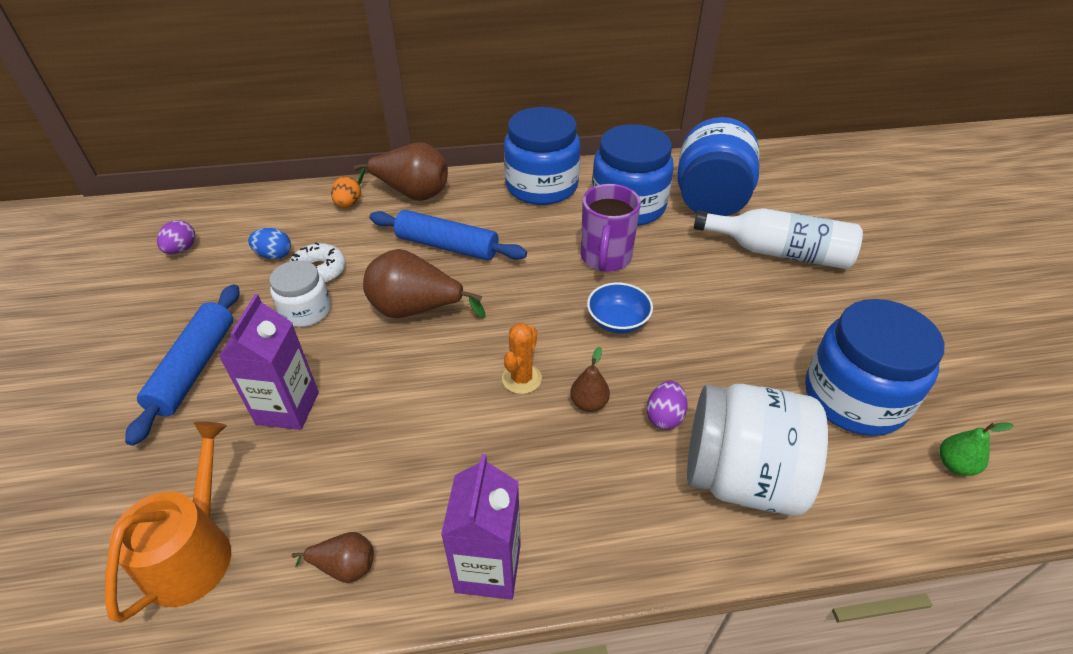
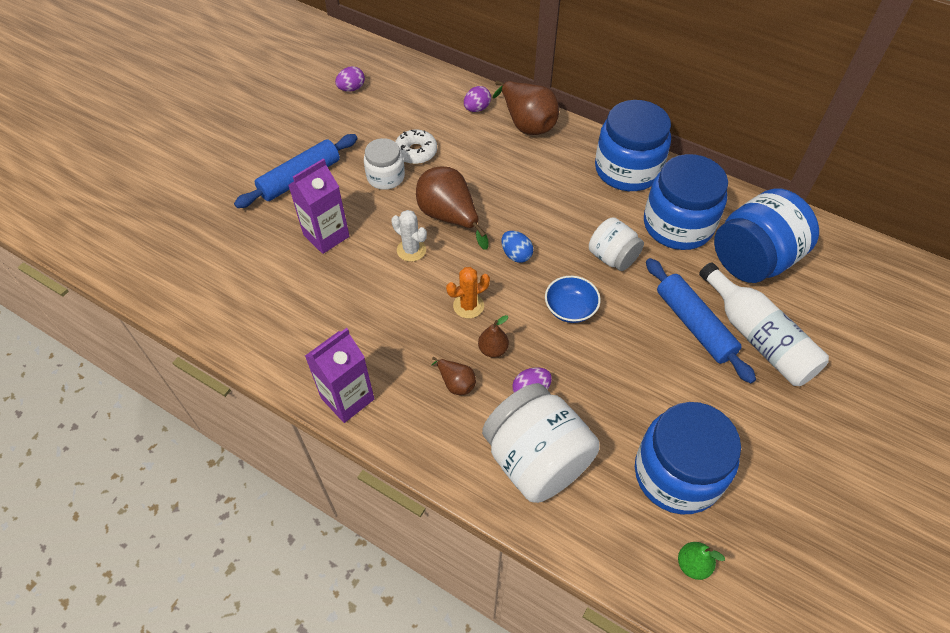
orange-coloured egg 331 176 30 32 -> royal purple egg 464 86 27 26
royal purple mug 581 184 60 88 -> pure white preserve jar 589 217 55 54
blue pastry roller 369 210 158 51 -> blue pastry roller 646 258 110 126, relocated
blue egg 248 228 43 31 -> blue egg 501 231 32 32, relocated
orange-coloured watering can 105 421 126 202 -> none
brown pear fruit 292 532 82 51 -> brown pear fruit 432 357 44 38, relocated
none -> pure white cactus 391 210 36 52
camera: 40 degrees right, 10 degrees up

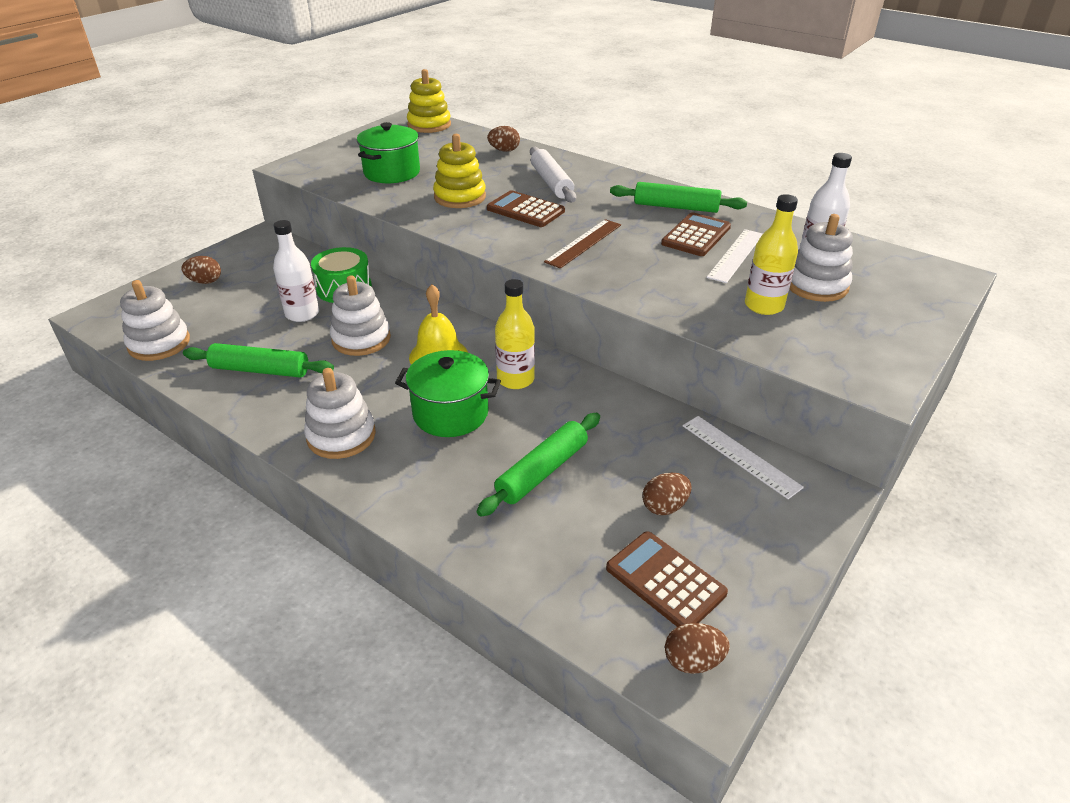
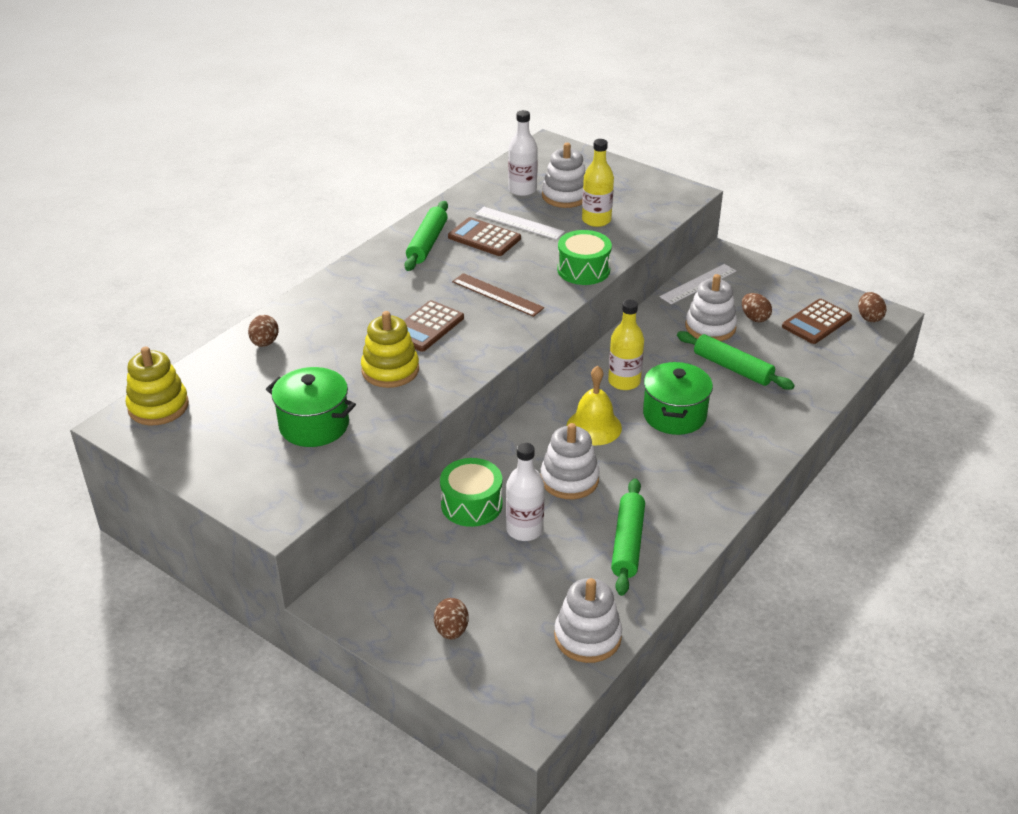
pure white pastry roller 530 147 46 55 -> none
pure white stacking rings 304 368 72 91 -> pure white stacking rings 685 274 52 67, relocated
none -> emerald toy drum 557 230 55 55
camera: 90 degrees left, 0 degrees up

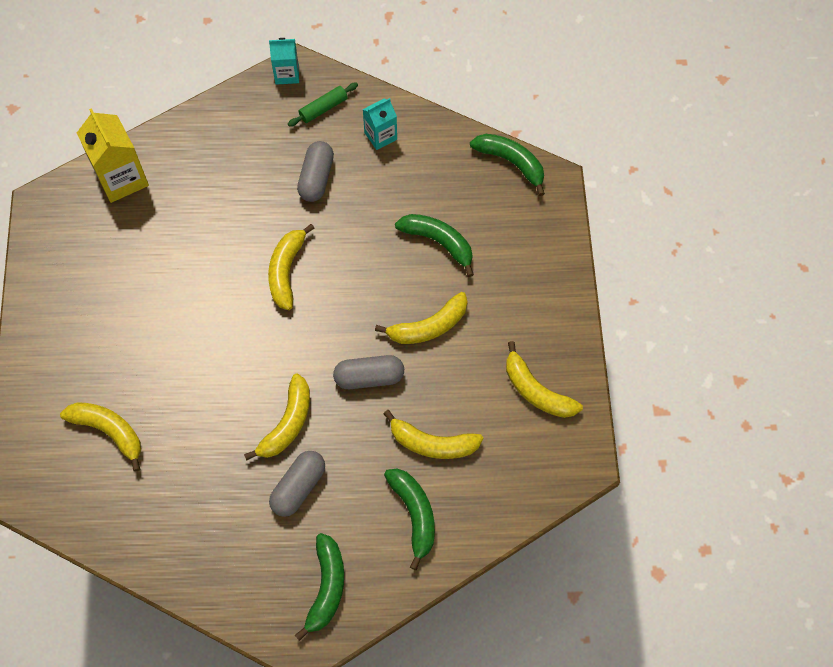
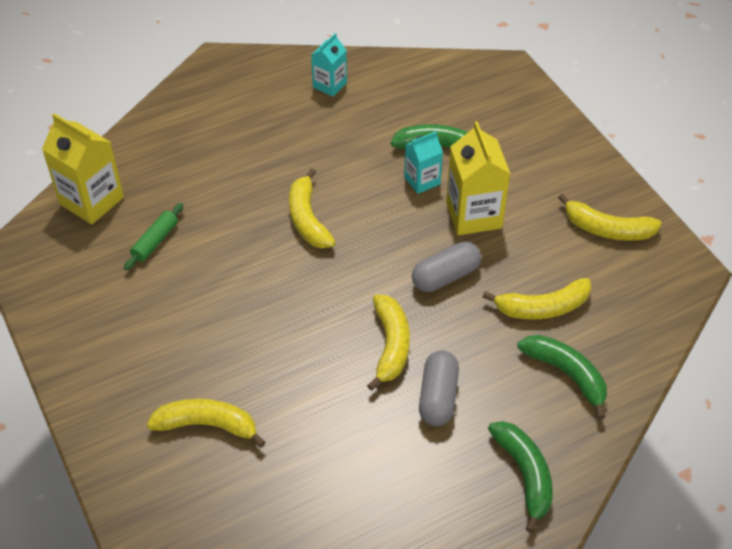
aqua carton 269 38 30 47 -> aqua carton 404 131 39 63, relocated
emerald pastry roller 288 83 70 44 -> emerald pastry roller 124 203 59 67, relocated
emerald banana fruit 470 134 75 62 -> none
ash-grey pill 297 141 37 61 -> none
bright yellow banana fruit 375 292 93 52 -> bright yellow carton 446 121 65 114
camera: 25 degrees left, 15 degrees down

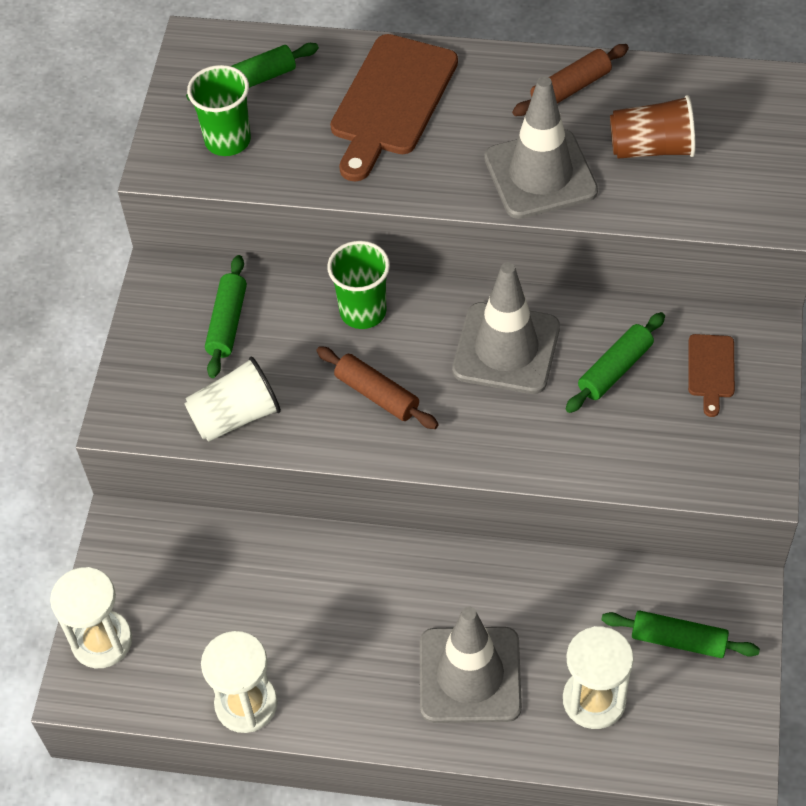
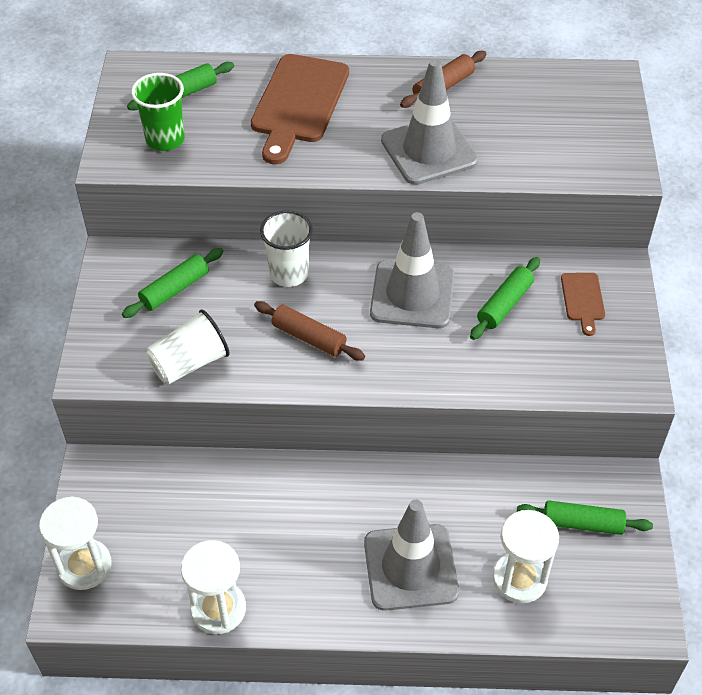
brown beaker 610 95 86 64 -> none
emerald beaker 327 241 63 88 -> pure white beaker 260 210 53 77
emerald pastry roller 205 255 42 123 -> emerald pastry roller 122 248 101 70, 45 degrees clockwise
camera: 10 degrees left, 5 degrees down

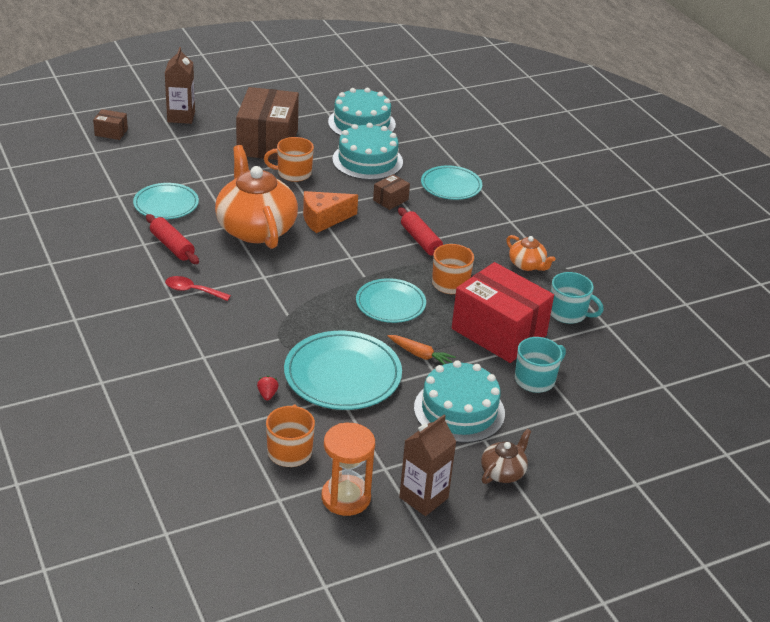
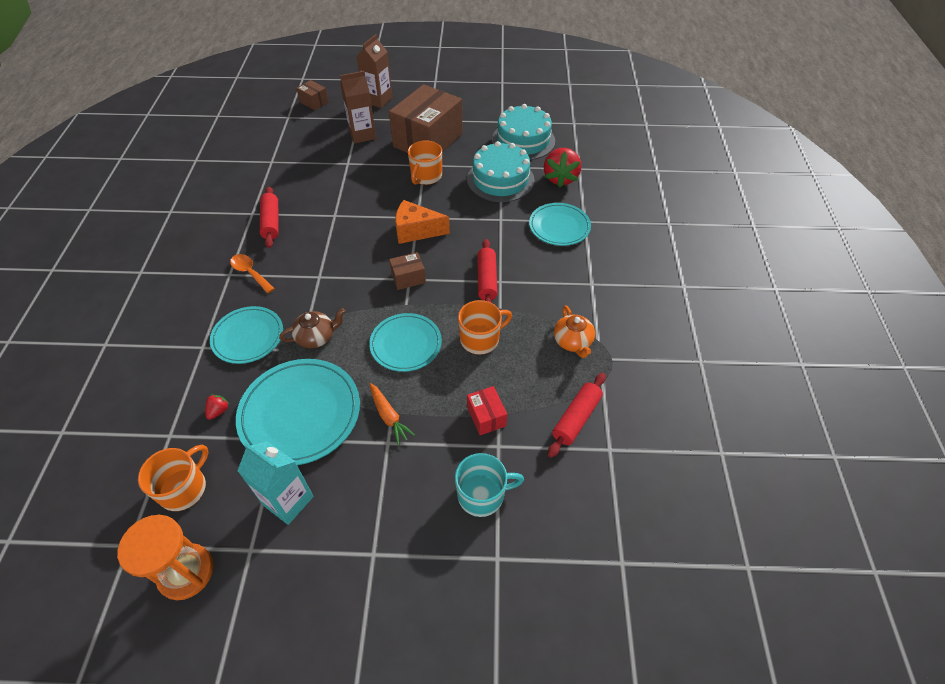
orange-coloured mug 264 137 50 45 -> orange-coloured mug 408 140 34 45, 90 degrees counterclockwise
orange-coloured tea pot 215 145 83 104 -> none
brown box 373 174 37 36 -> brown box 389 252 37 38, relocated
aqua dinner plate 133 183 66 36 -> aqua dinner plate 210 306 73 58, relocated
crimson box 452 262 102 101 -> crimson box 467 386 40 49, x0.43
aqua mug 551 272 53 52 -> crimson pastry roller 548 373 58 85
crimson spoon 165 276 66 25 -> orange-coloured spoon 230 254 45 39
aqua gateau 414 360 91 83 -> none
brown carton 399 415 57 101 -> brown carton 340 71 36 72, relocated
brown tea pot 481 429 51 55 -> brown tea pot 279 308 66 40, relocated
none -> crimson strawberry 544 148 37 39
none -> aqua carton 237 441 77 84
camera: 30 degrees right, 15 degrees up

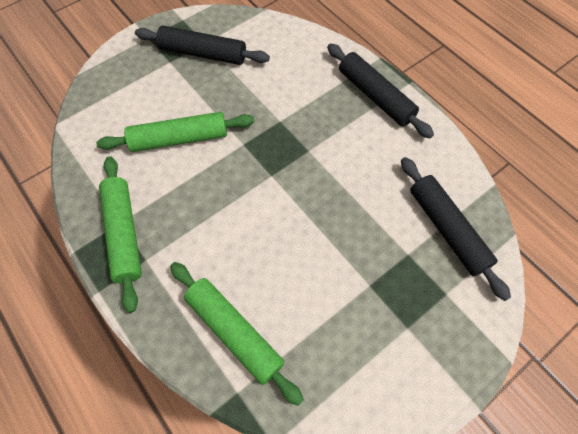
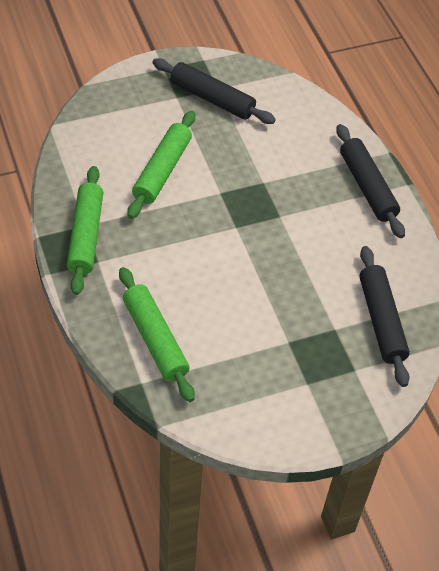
emerald pastry roller 96 112 158 40 -> emerald pastry roller 127 111 68 108, 75 degrees counterclockwise
camera: 15 degrees right, 10 degrees down

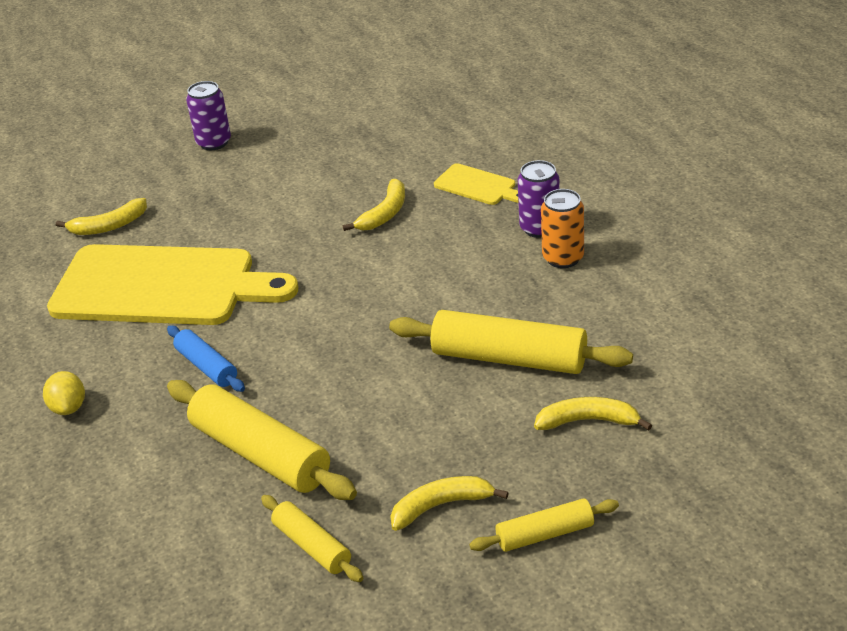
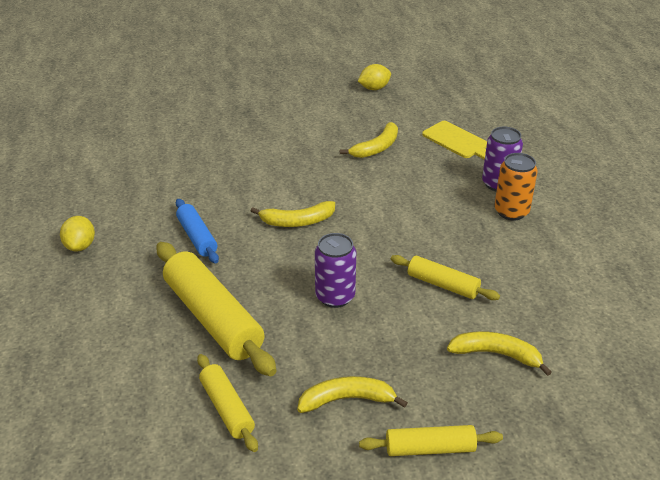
royal purple soda can 186 81 45 69 -> royal purple soda can 315 233 41 75, relocated
bright yellow banana fruit 56 198 91 37 -> bright yellow banana fruit 251 201 84 26, relocated
bright yellow chopping board 47 244 251 81 -> none
bright yellow pastry roller 389 310 244 64 -> bright yellow pastry roller 391 255 109 45, x0.55
none -> bright yellow lemon 358 64 33 26
camera: 10 degrees right, 0 degrees up

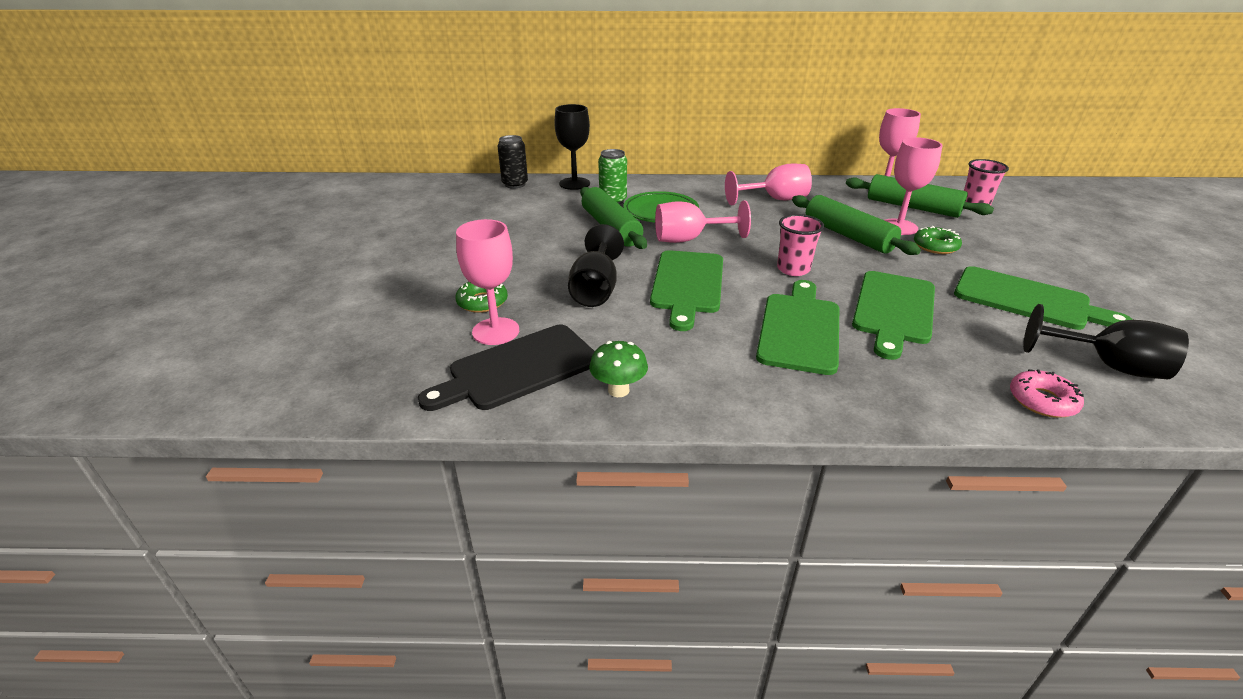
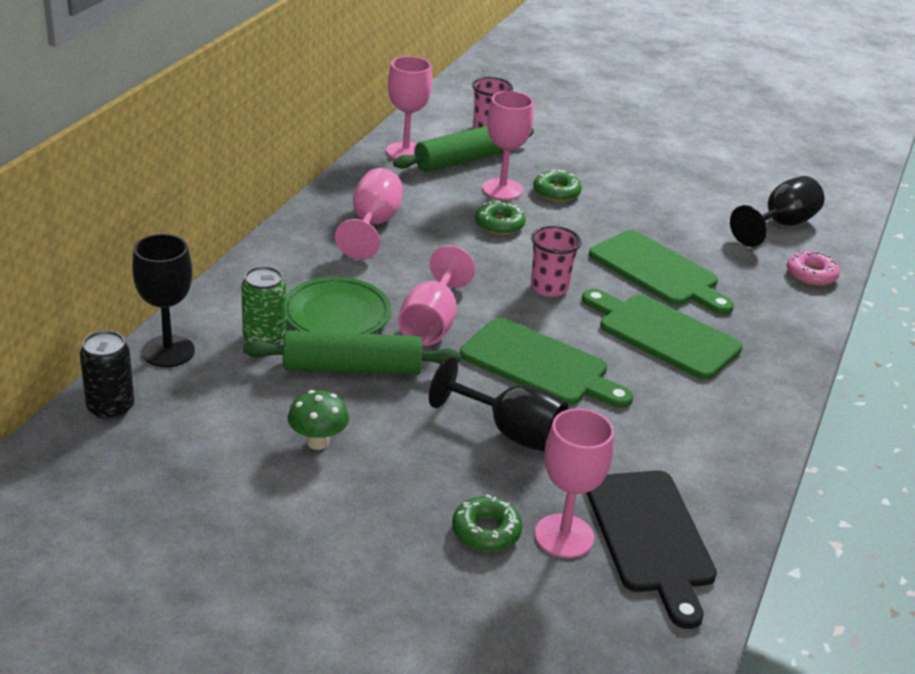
emerald pastry roller 792 195 129 60 -> emerald doughnut 475 200 51 35
emerald chopping board 954 266 179 64 -> none
emerald fungus 589 341 59 56 -> emerald fungus 288 390 61 60, relocated
camera: 70 degrees left, 0 degrees up

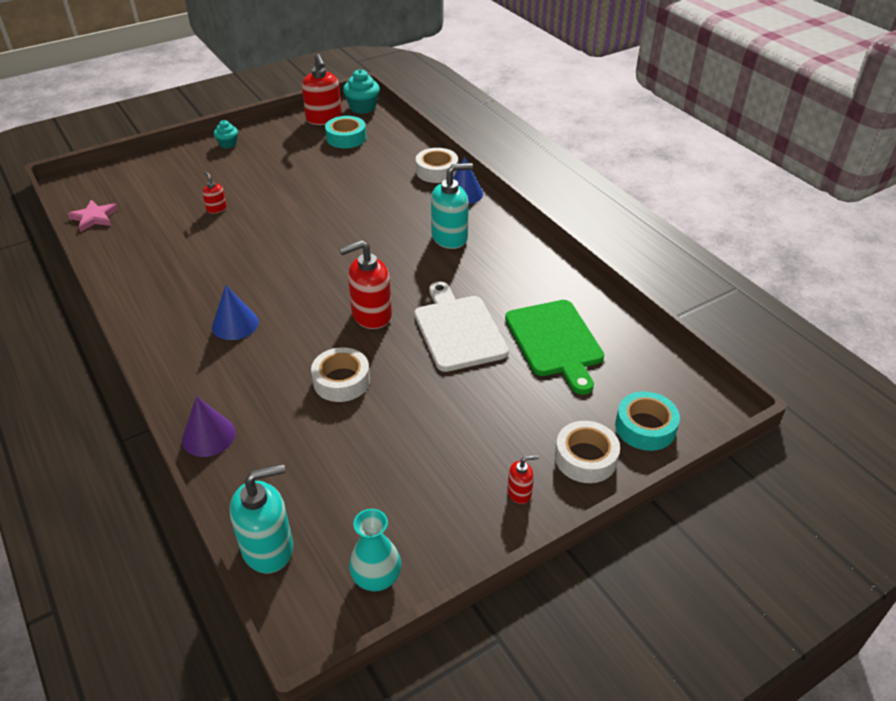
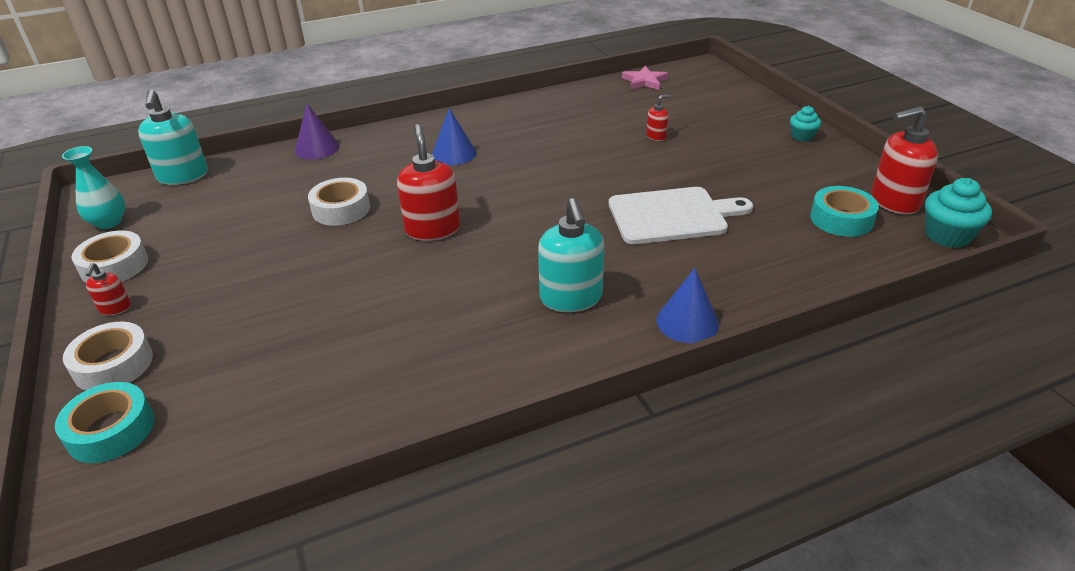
pure white tape 416 148 42 35 -> pure white tape 71 230 77 53, relocated
pure white chopping board 414 281 95 91 -> pure white chopping board 609 187 144 57, relocated
emerald chopping board 505 300 99 95 -> none
camera: 100 degrees right, 5 degrees down

